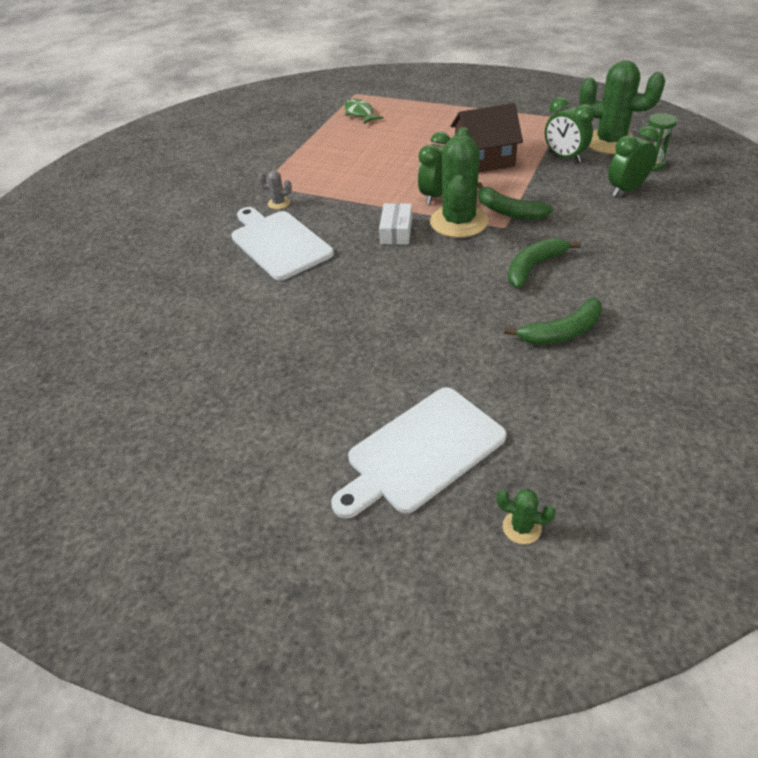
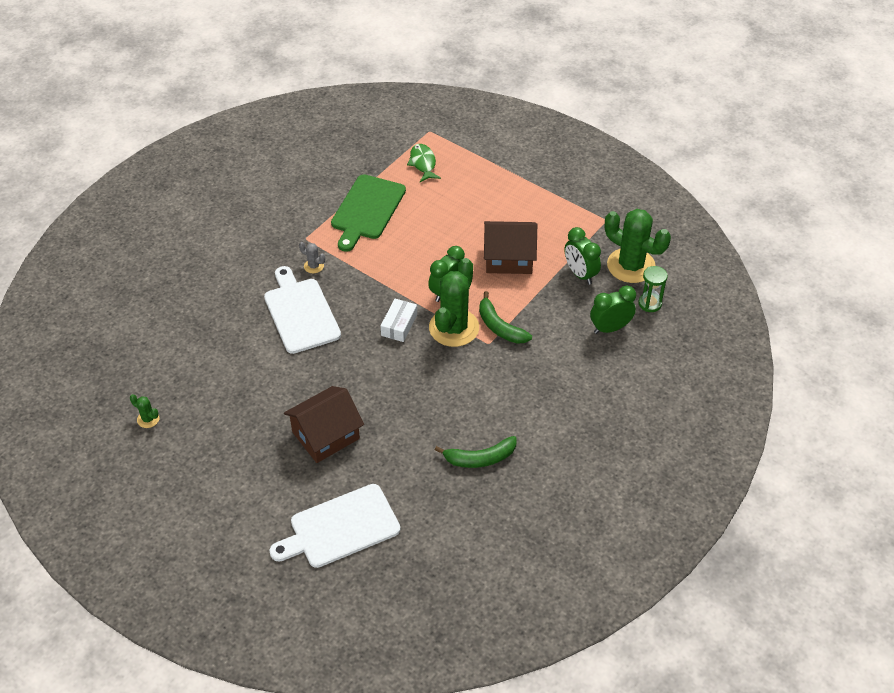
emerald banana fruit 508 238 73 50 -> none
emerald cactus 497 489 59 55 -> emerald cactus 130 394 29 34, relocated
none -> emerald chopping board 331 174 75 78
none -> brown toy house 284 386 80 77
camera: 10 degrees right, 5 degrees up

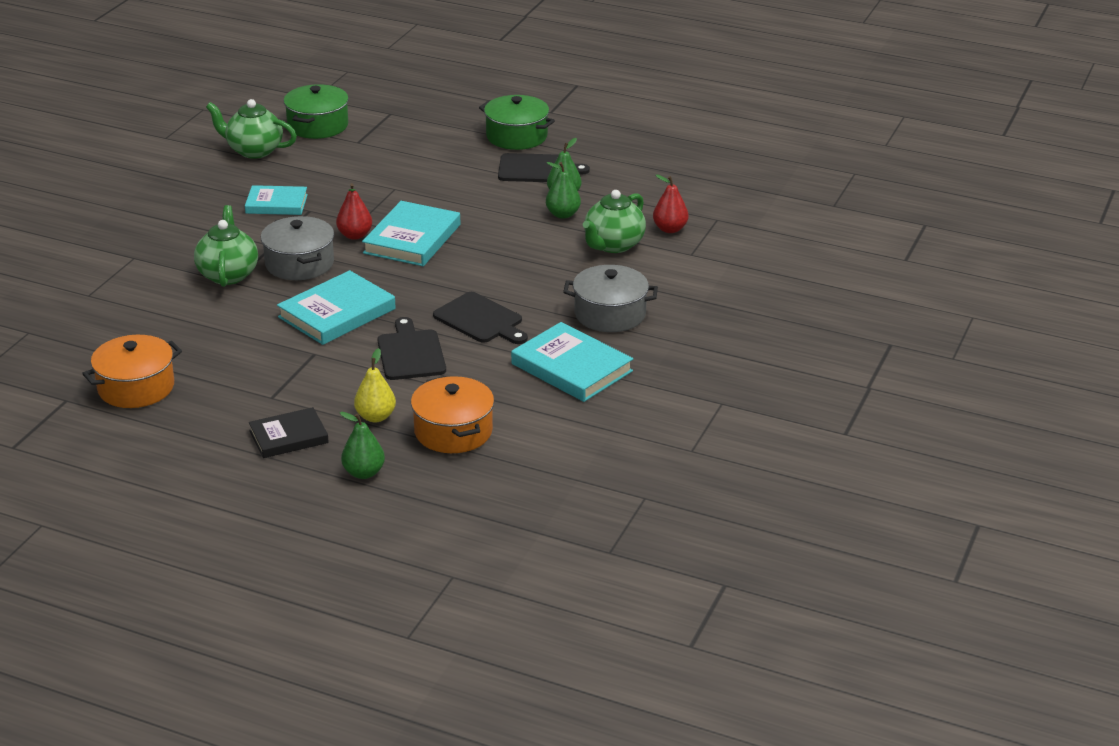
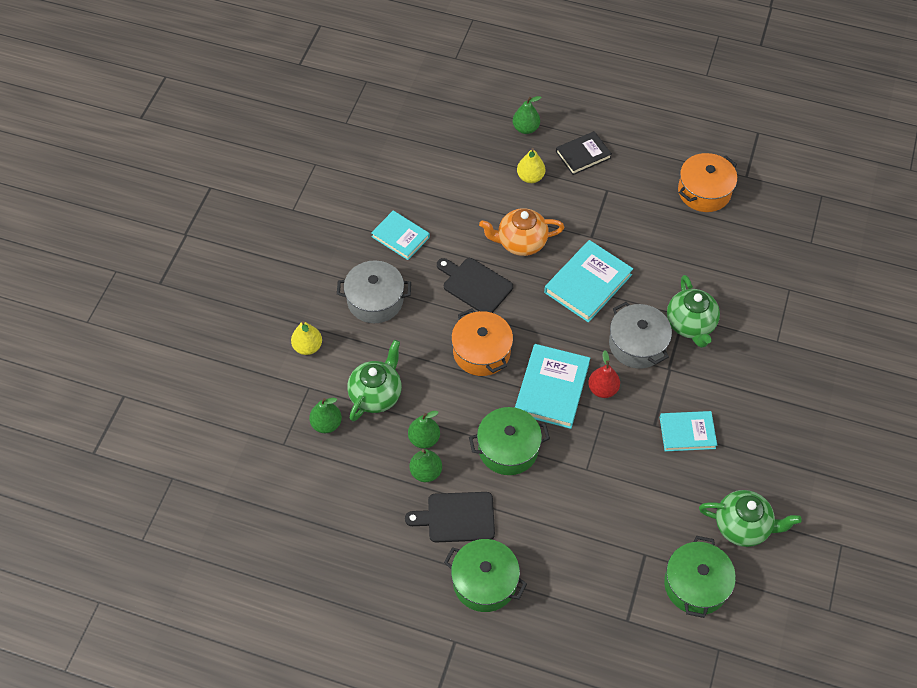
crimson pear fruit 653 174 35 59 -> emerald pear fruit 309 398 33 35
jet-black chopping board 378 317 68 63 -> orange-coloured tea pot 479 208 85 48
aqua hardback 511 322 122 80 -> aqua hardback 371 211 59 49, x0.65
orange-coloured pot 411 376 83 77 -> orange-coloured pot 451 309 62 67, relocated
none -> bright yellow pear fruit 291 321 31 34
none -> emerald pot 469 407 81 68
camera: 175 degrees right, 25 degrees up

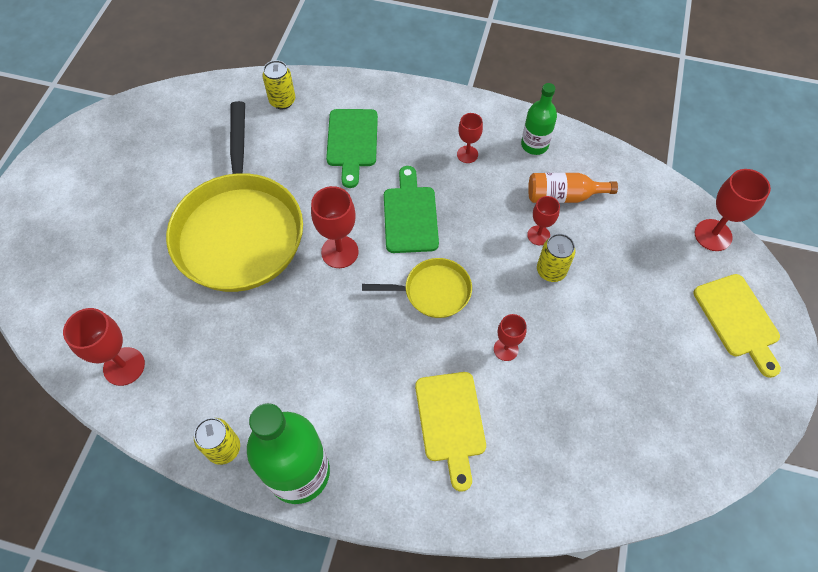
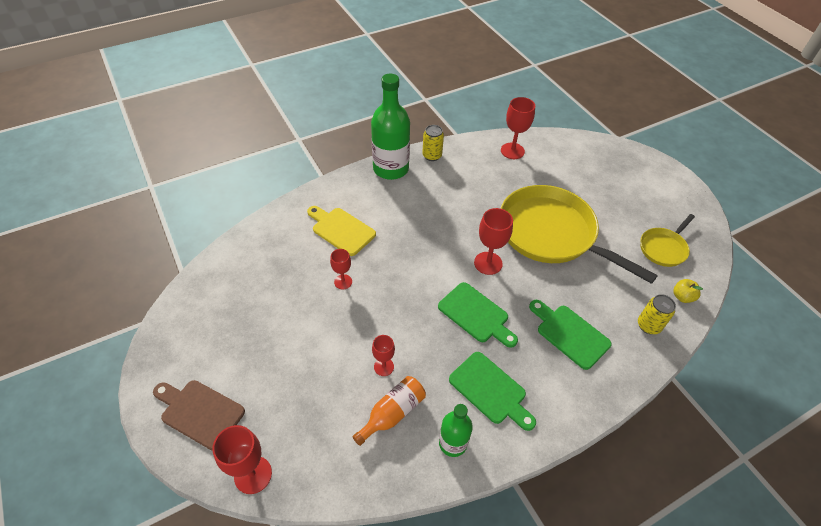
crimson wine glass 457 113 26 50 -> emerald chopping board 449 352 87 79
bright yellow soda can 537 234 39 48 -> none
bright yellow pan 362 258 110 60 -> bright yellow pan 640 214 55 53, relocated
bright yellow chopping board 693 274 88 104 -> brown chopping board 153 380 92 70
none -> bright yellow apple fruit 673 279 30 24
camera: 135 degrees right, 10 degrees down

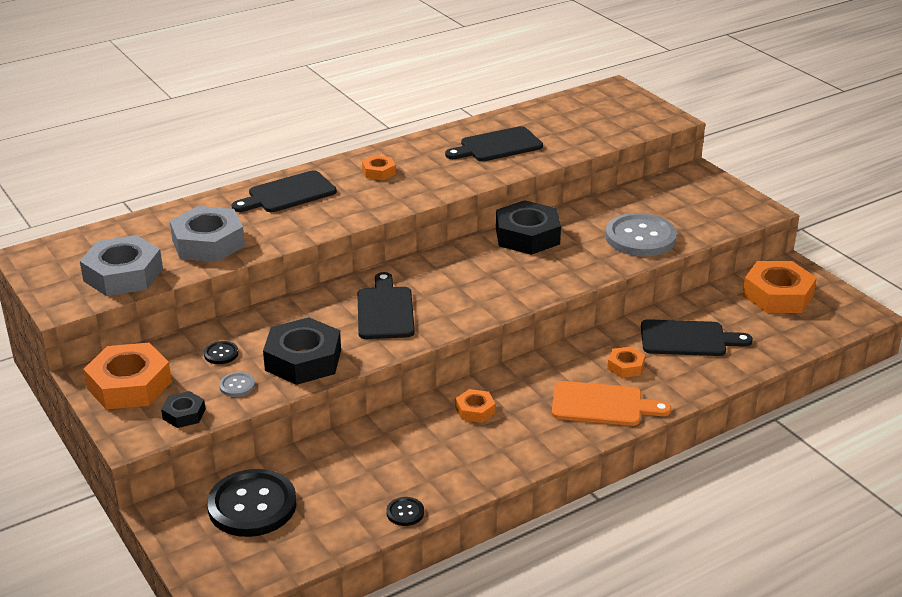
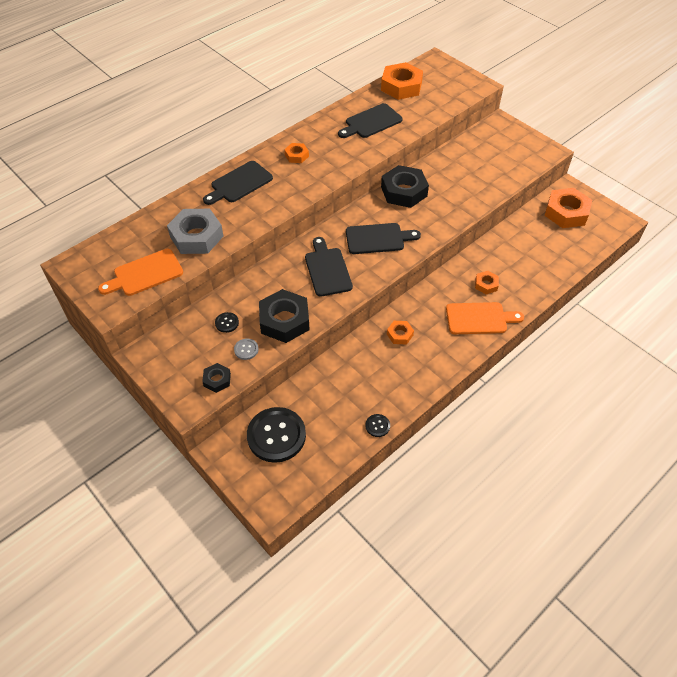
ash-grey shirt button 605 213 72 43 -> none
ash-grey hex nut 80 235 83 61 -> orange-coloured chopping board 98 249 85 47
jet-black chopping board 641 319 112 37 -> jet-black chopping board 346 223 75 31, relocated
orange-coloured hex nut 83 343 89 67 -> orange-coloured hex nut 381 62 42 38, relocated
camera: 10 degrees left, 20 degrees up

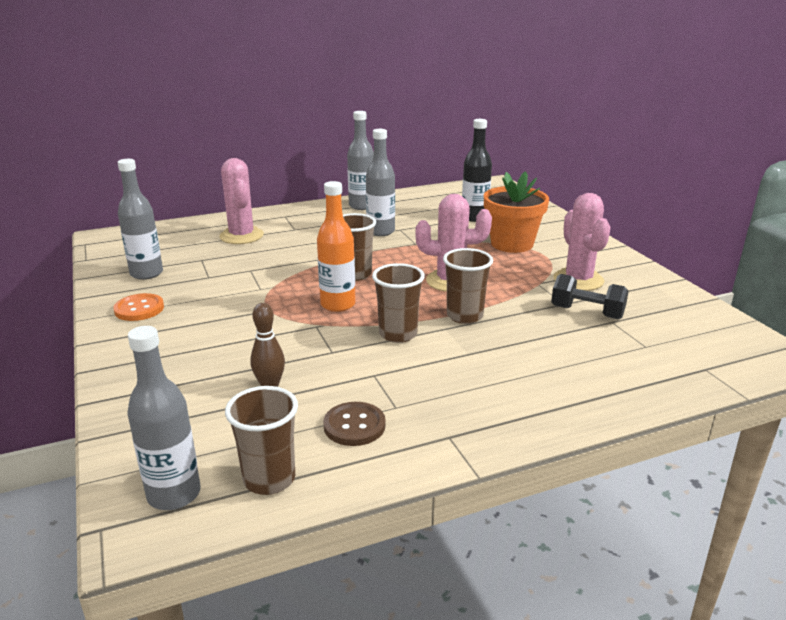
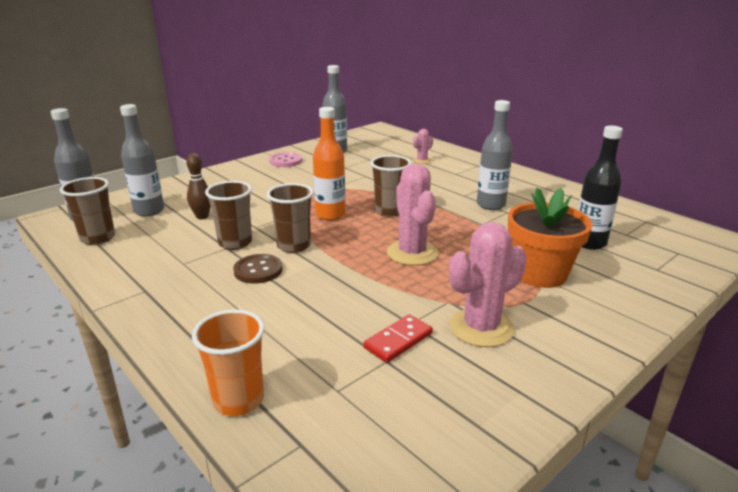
ash-grey drink bottle 347 111 27 99 -> ash-grey drink bottle 120 104 44 112, relocated
rose-pink cactus 219 158 45 86 -> rose-pink cactus 413 129 20 35, x0.49
brown beaker 443 248 50 76 -> brown beaker 205 181 47 69, relocated
jet-black dumbbell 551 274 78 45 -> crimson domino piece 363 314 70 49
orange-coloured shirt button 113 293 51 28 -> rose-pink shirt button 269 152 33 15
brown shirt button 323 402 63 44 -> brown shirt button 233 254 50 30, relocated
none -> orange-coloured beaker 192 309 73 107
camera: 70 degrees right, 0 degrees up

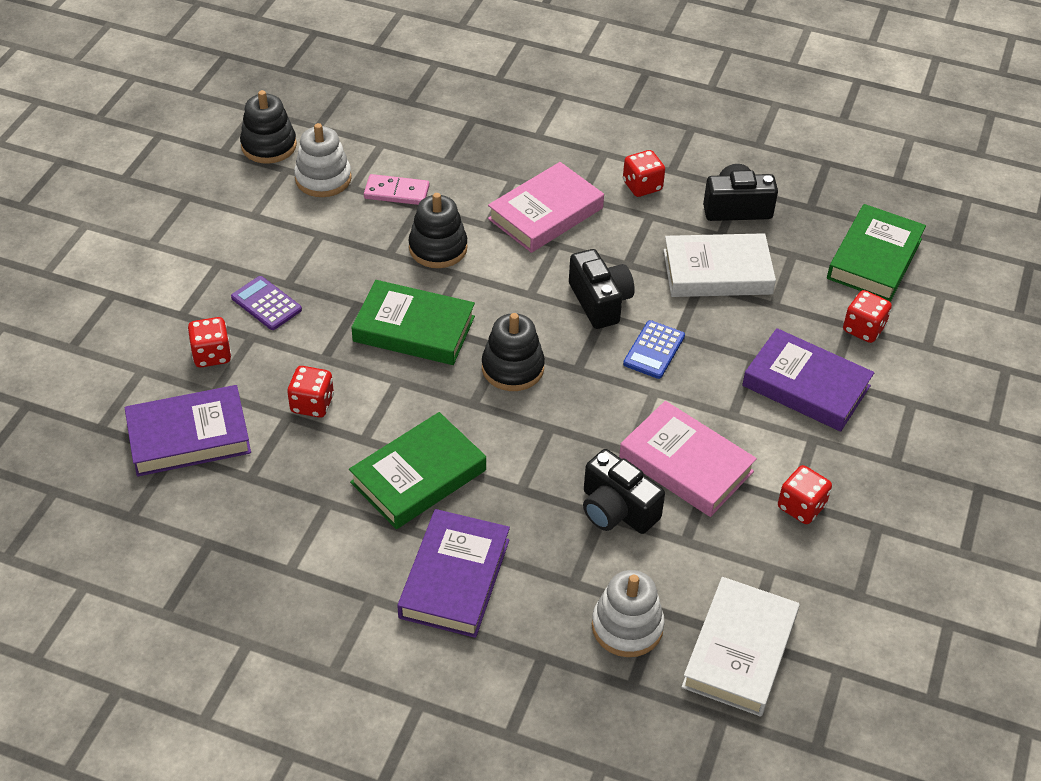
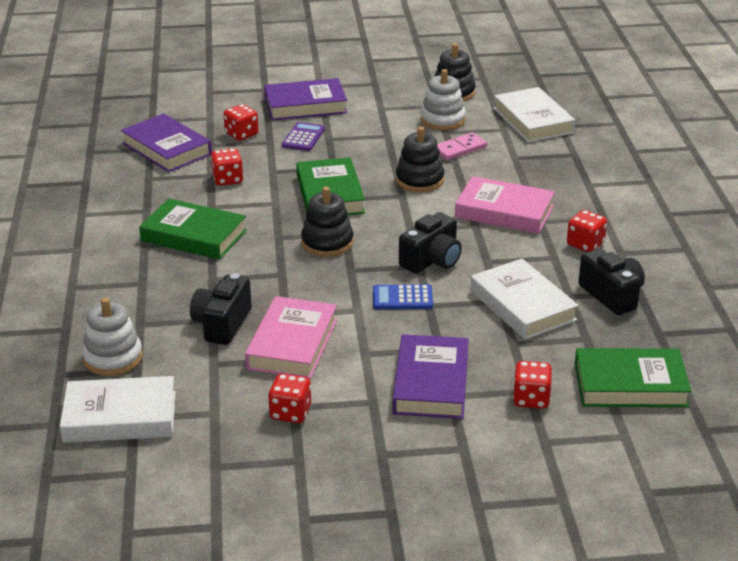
rose-pink domino piece 364 174 66 31 -> rose-pink domino piece 437 133 50 27, 75 degrees clockwise
royal purple hardback 397 509 113 129 -> royal purple hardback 264 78 84 42, relocated
none -> pure white hardback 494 87 81 55
camera: 65 degrees right, 15 degrees down

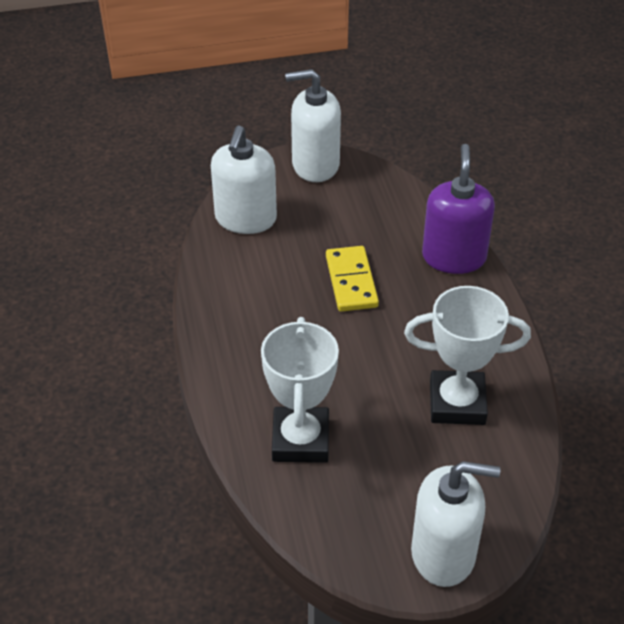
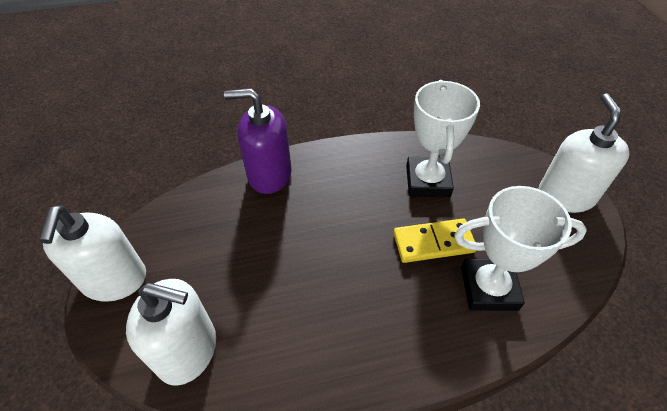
bright yellow domino piece 326 246 53 66 -> bright yellow domino piece 393 218 83 45, relocated
camera: 90 degrees left, 5 degrees up

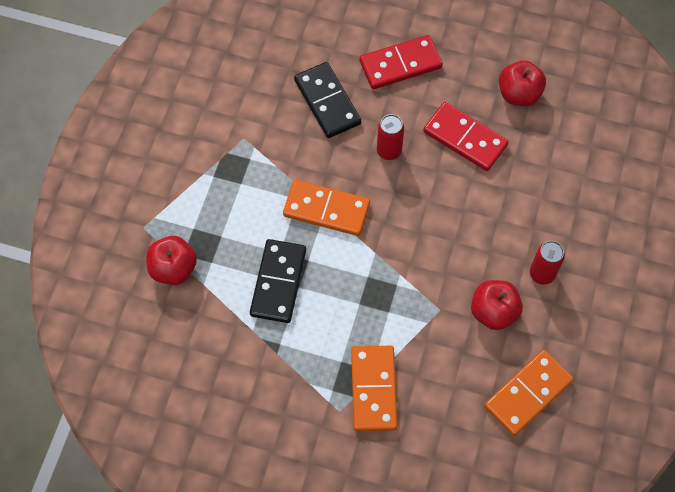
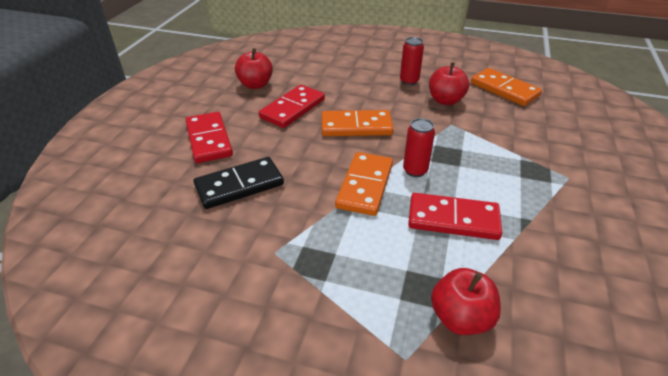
crimson soda can 377 114 27 46 -> crimson soda can 403 118 32 59, relocated
jet-black domino piece 250 239 56 84 -> crimson domino piece 408 193 94 47
orange-coloured domino piece 351 346 46 85 -> orange-coloured domino piece 322 110 71 26, relocated
camera: 90 degrees left, 25 degrees down

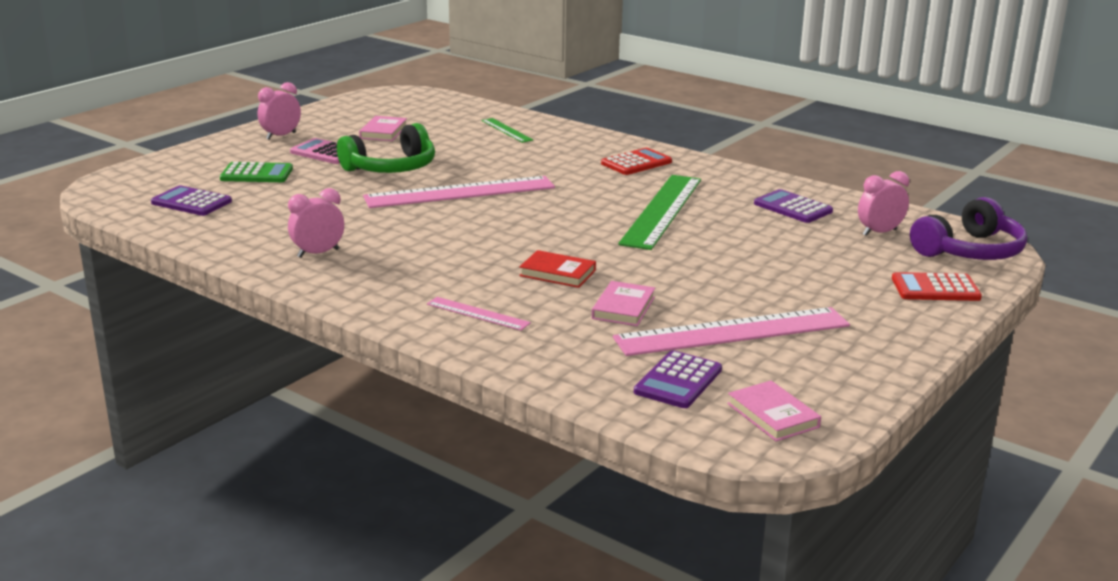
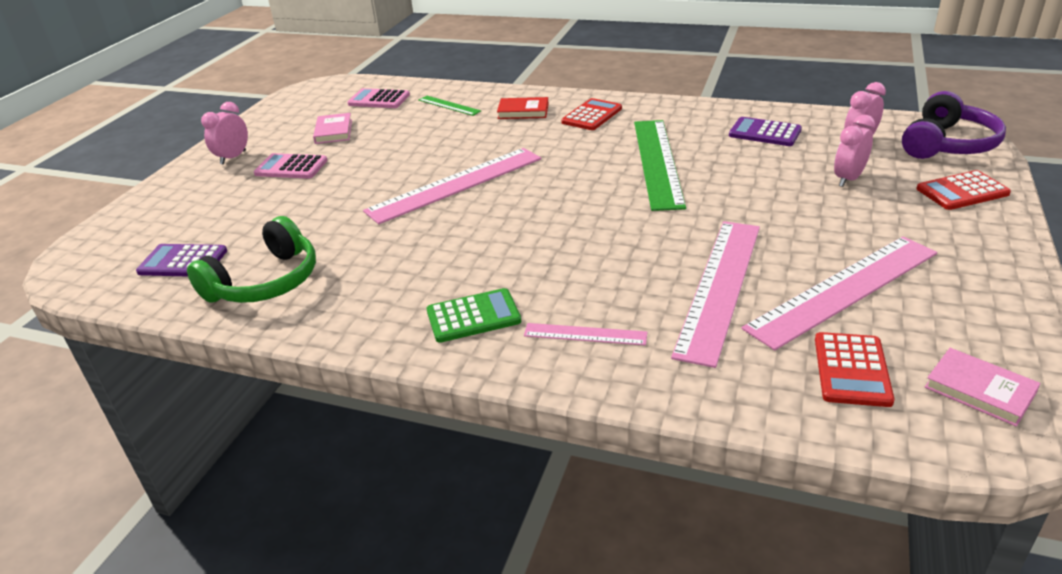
emerald headset 337 123 98 50 -> emerald headset 187 216 129 87, relocated
emerald adding machine 220 162 73 20 -> emerald adding machine 426 288 95 55, relocated
rose-pink clock 288 188 56 70 -> rose-pink clock 834 115 41 72, relocated
crimson hardback 519 250 77 38 -> crimson hardback 497 97 51 22, relocated
rose-pink hardback 592 281 63 45 -> rose-pink measuring stick 671 221 89 147
royal purple adding machine 634 350 88 58 -> crimson adding machine 815 332 80 75
none -> rose-pink adding machine 348 88 62 20
camera: 15 degrees left, 10 degrees up

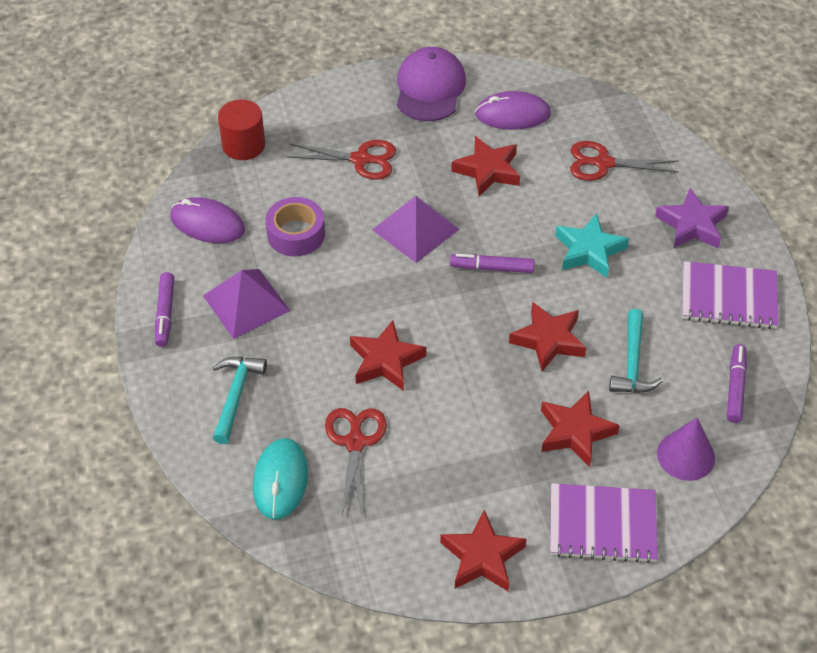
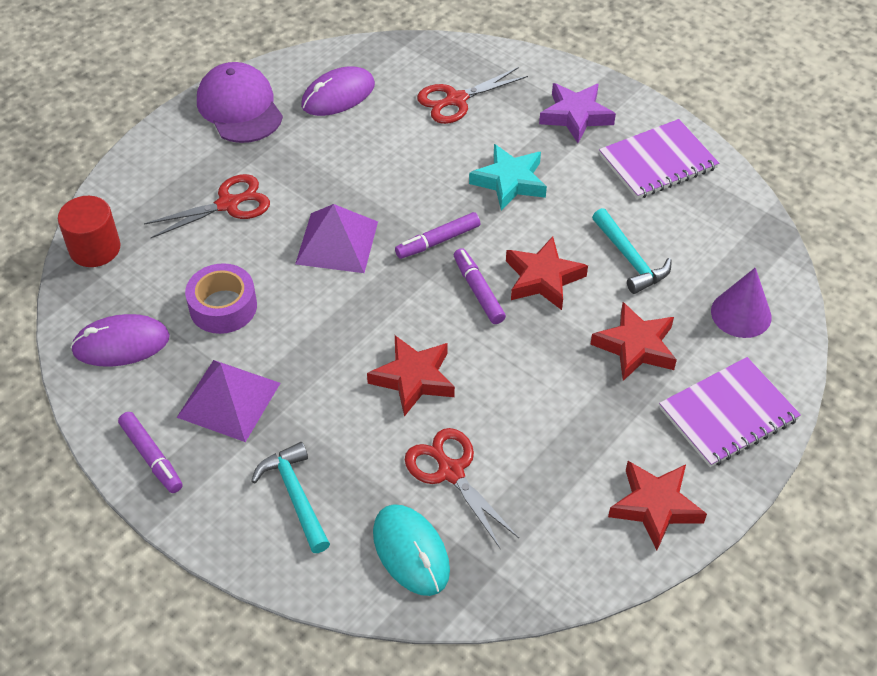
crimson five-pointed star 451 136 69 60 -> none
royal purple marker pen 727 344 20 79 -> royal purple marker pen 454 248 52 76, relocated
camera: 35 degrees left, 0 degrees up

